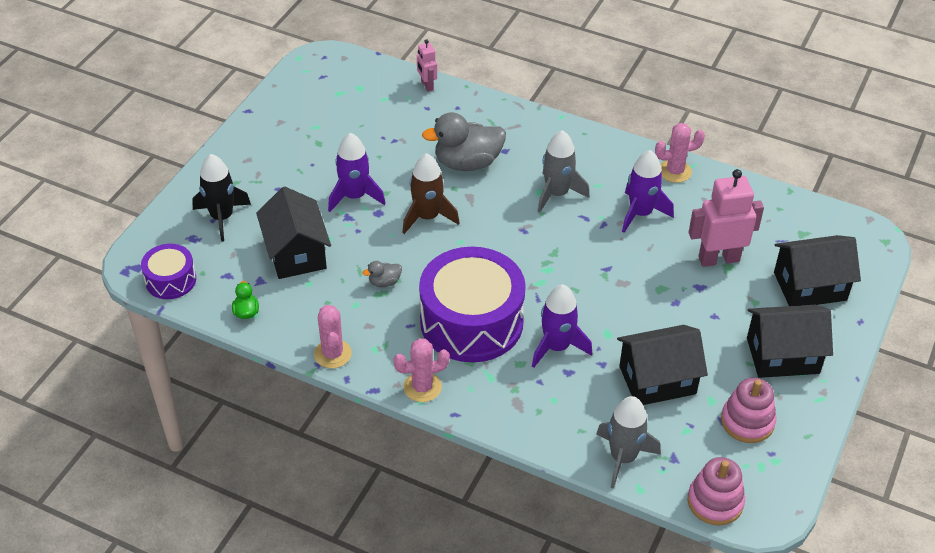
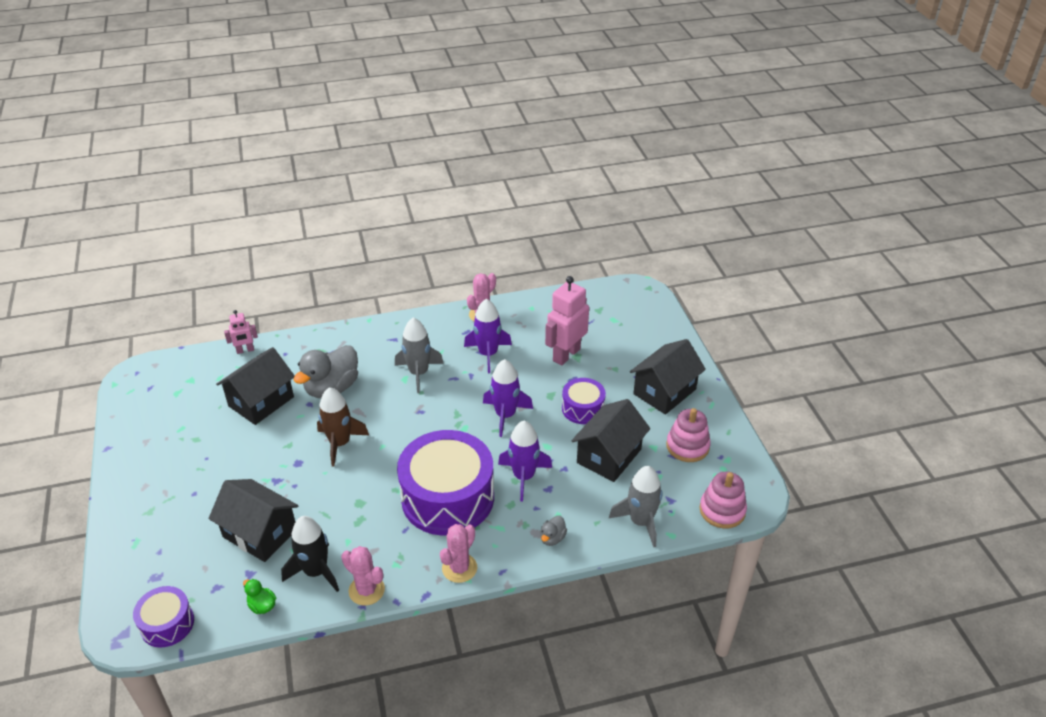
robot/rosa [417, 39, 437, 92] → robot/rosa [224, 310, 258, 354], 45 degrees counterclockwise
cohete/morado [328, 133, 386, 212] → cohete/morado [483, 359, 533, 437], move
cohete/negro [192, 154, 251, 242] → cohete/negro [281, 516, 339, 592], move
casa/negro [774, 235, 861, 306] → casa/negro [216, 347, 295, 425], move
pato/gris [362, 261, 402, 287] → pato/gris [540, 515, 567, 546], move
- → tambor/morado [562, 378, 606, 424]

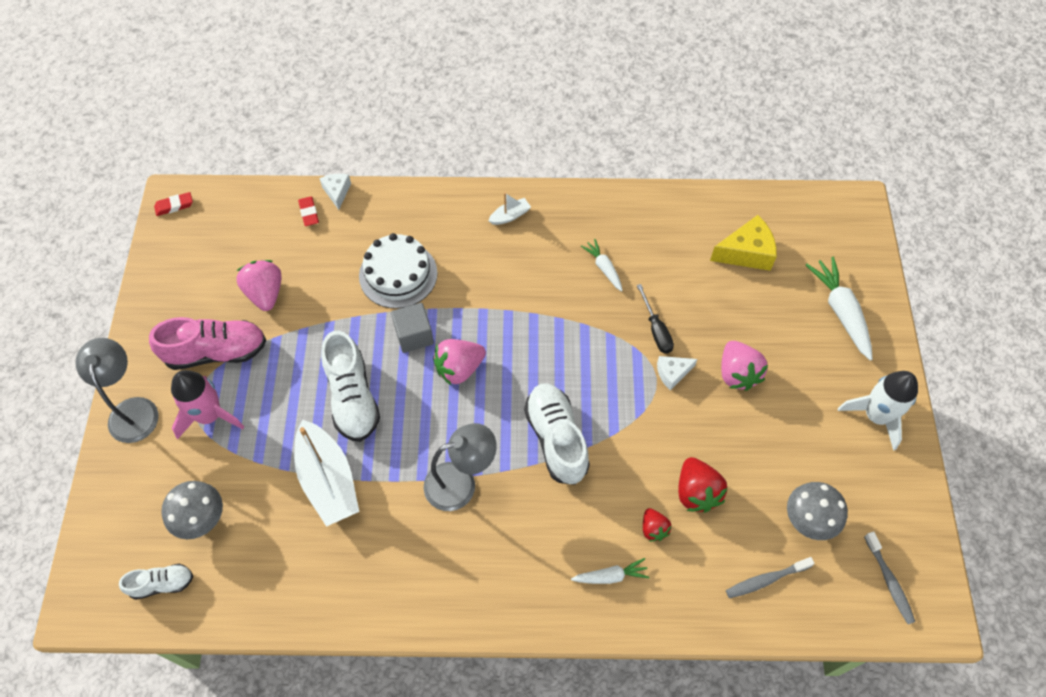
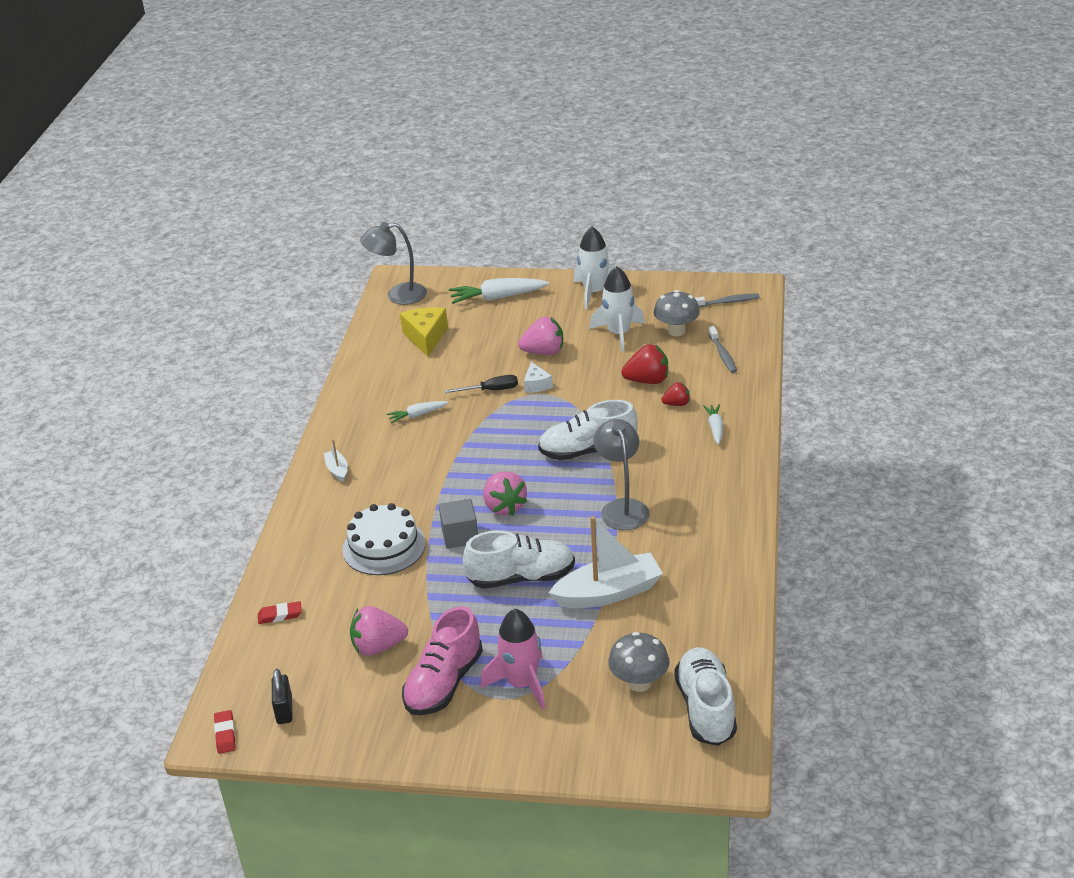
queso/blanco [319, 174, 351, 210] → -
zapato/rosa [149, 317, 266, 370] → zapato/rosa [402, 606, 483, 715], 150 degrees counterclockwise
lámpara/gris [75, 338, 159, 443] → lámpara/gris [360, 222, 427, 305], move
zapato/blanco [119, 564, 193, 600] → zapato/blanco [674, 647, 737, 746], x1.79
- → cohete/blanco [590, 266, 645, 352]
- → candado/negro [272, 669, 293, 724]

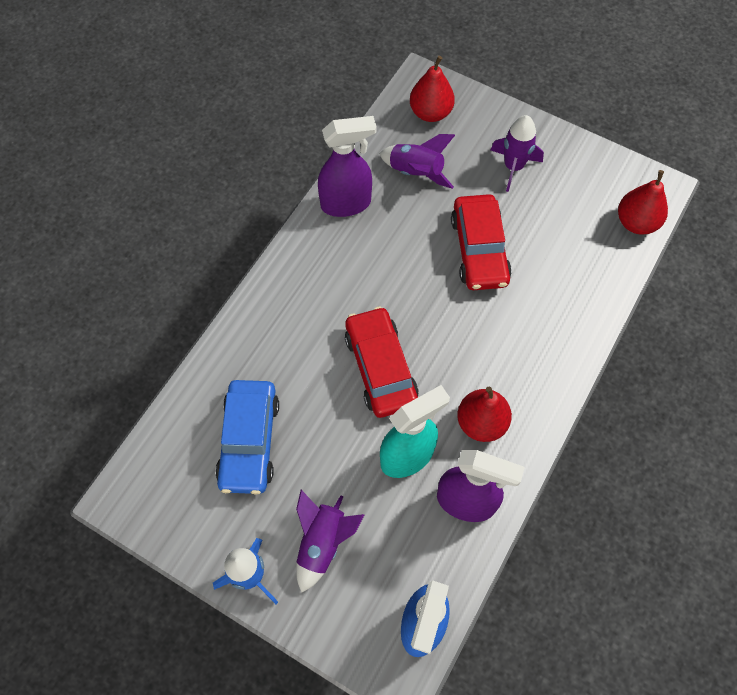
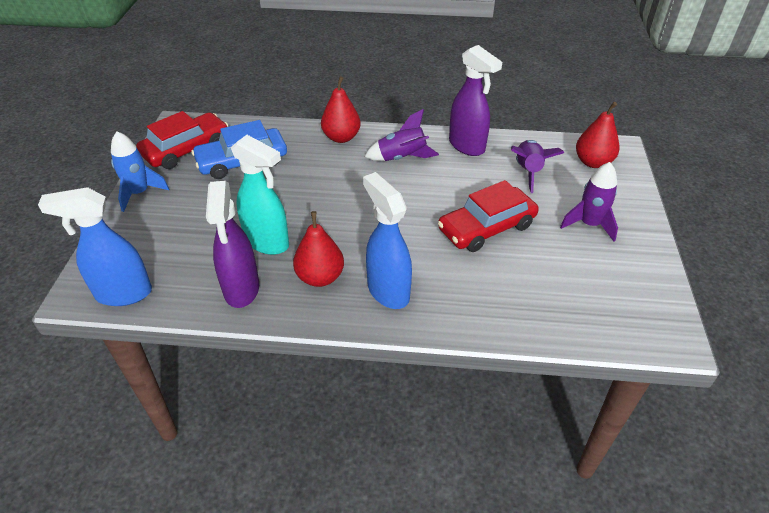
pera/rojo [618, 170, 668, 235] → pera/rojo [321, 76, 361, 143], move
coche/rojo [345, 306, 419, 418] → coche/rojo [136, 111, 229, 169], move
cohete/morado [296, 490, 364, 593] → cohete/morado [365, 109, 439, 161], move
- → pulverizador/azul [363, 172, 412, 309]

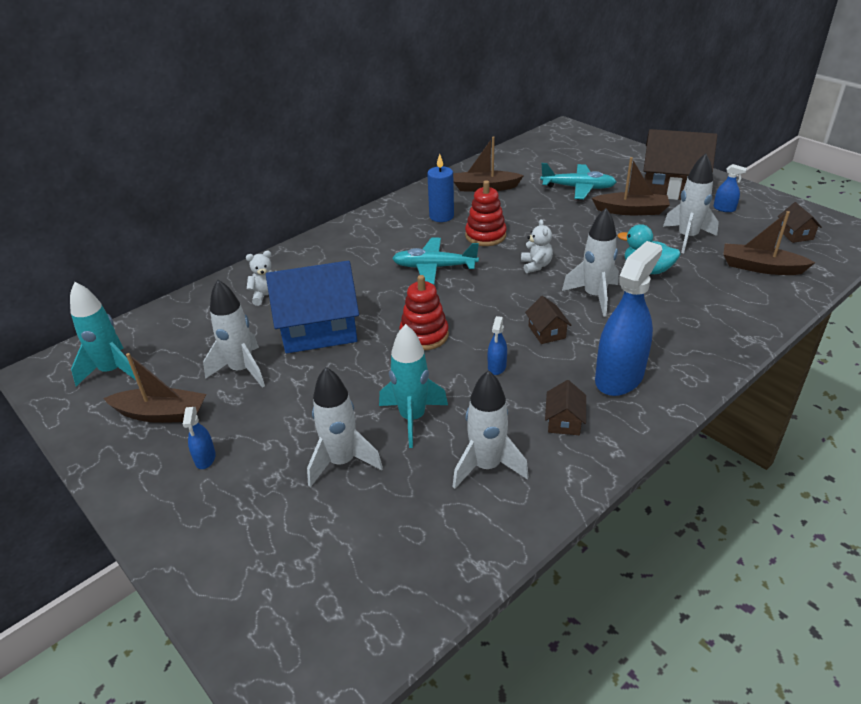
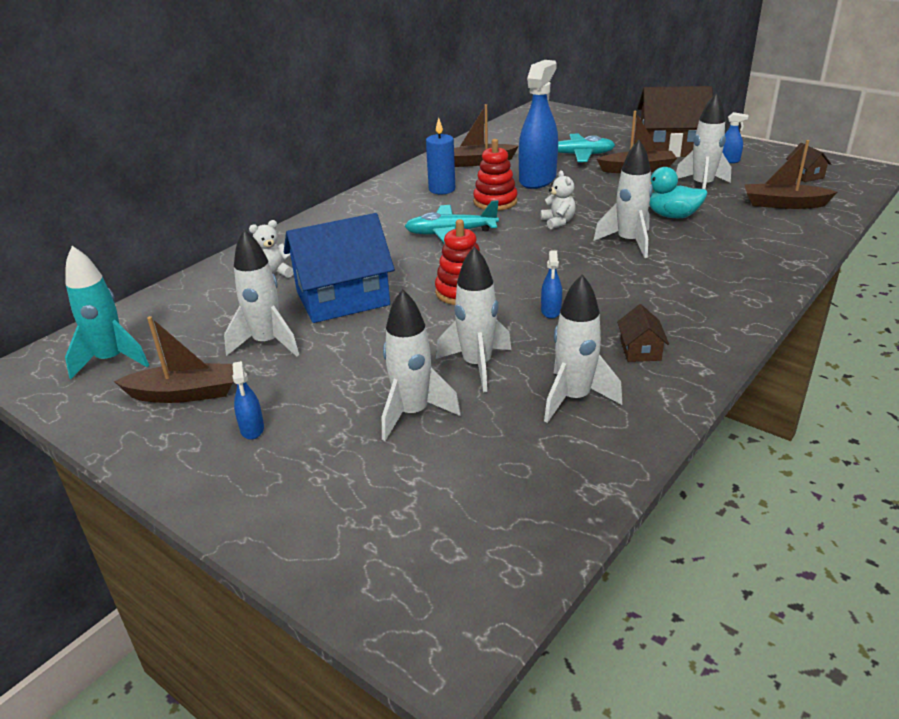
pulverizador/azul [595, 241, 662, 396] → pulverizador/azul [519, 60, 558, 189], move
casa/marrón [525, 296, 571, 344] → -
cohete/turquesa [379, 324, 448, 448] → cohete/blanco [436, 246, 511, 392]

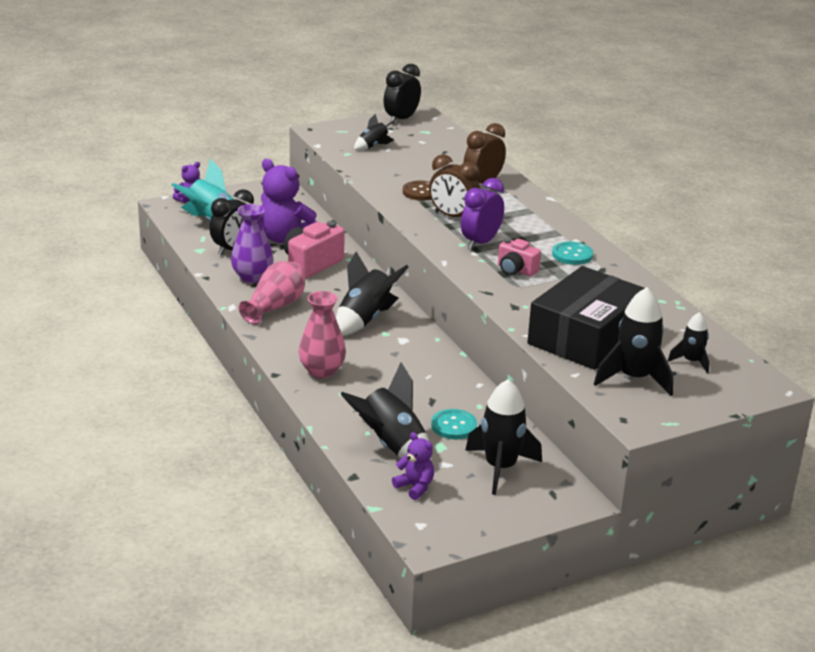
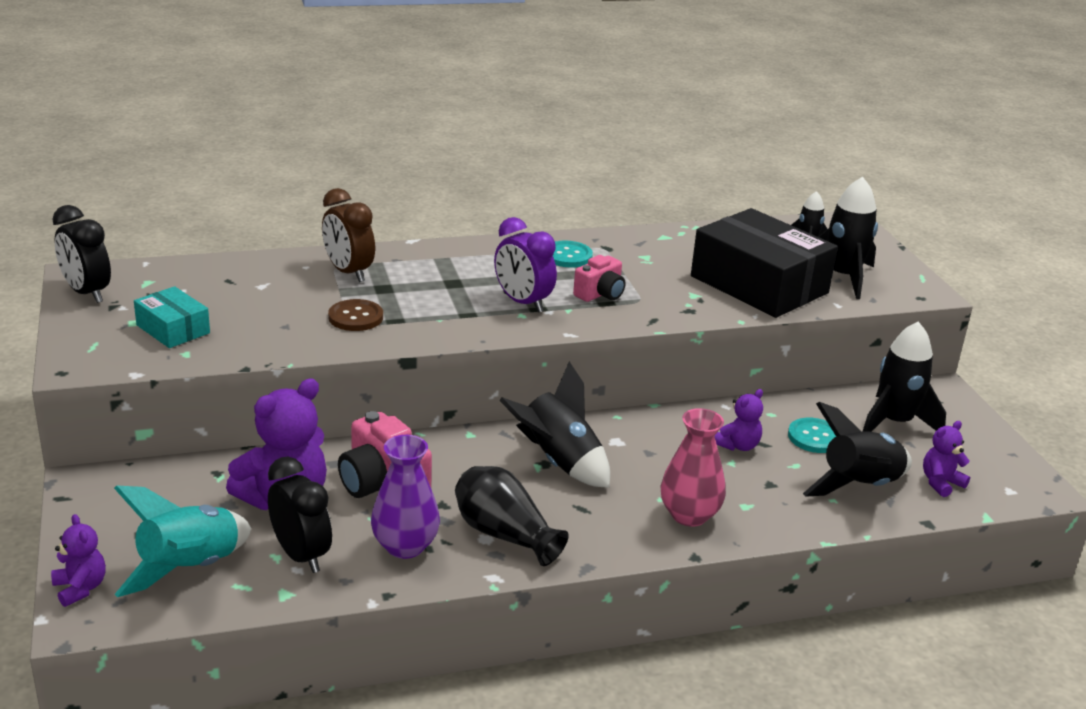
cohete/negro [354, 114, 394, 151] → caja/turquesa [134, 286, 210, 348]
despertador/marrón [429, 154, 480, 217] → -
florero/rosa [239, 261, 305, 325] → florero/negro [455, 466, 569, 566]
- → osito/morado [715, 389, 763, 451]

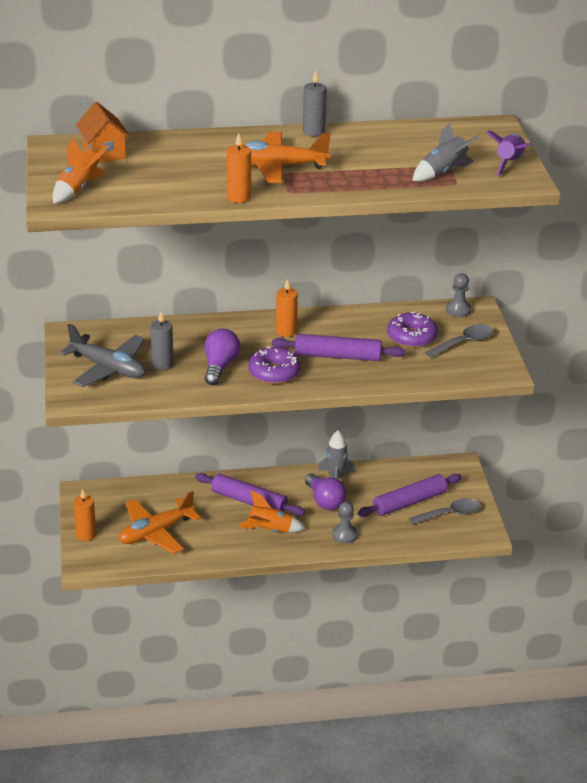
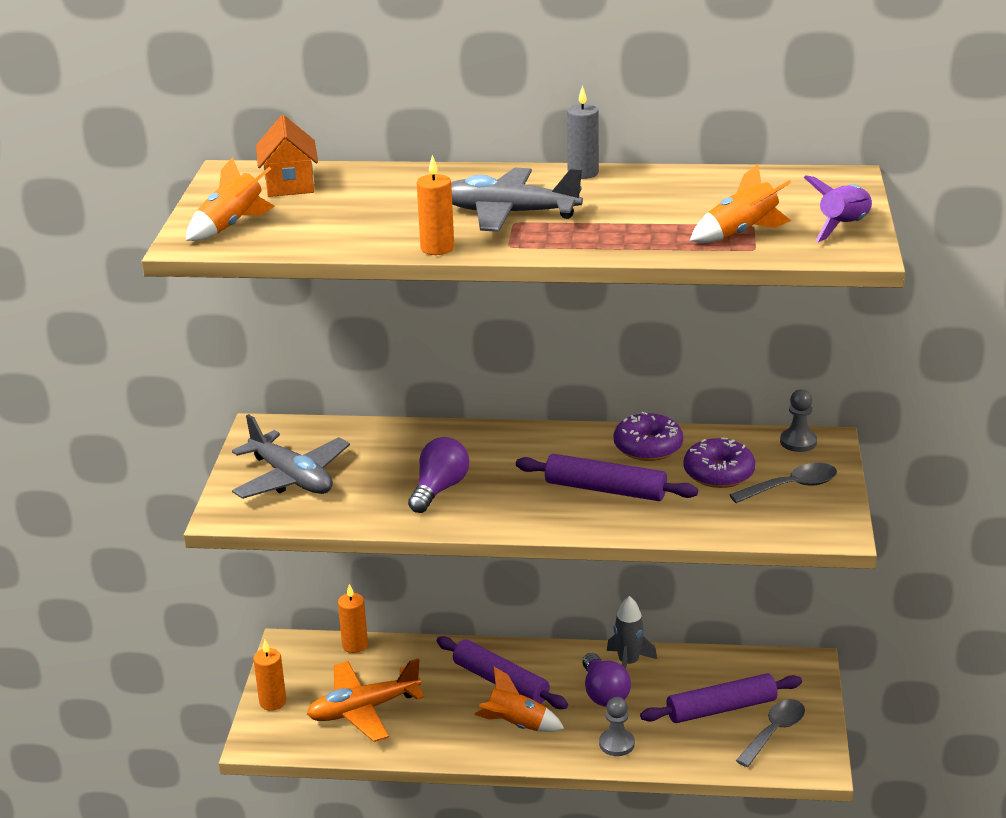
cohete/gris [412, 123, 479, 181] → cohete/naranja [690, 164, 791, 243]
avión/naranja [242, 132, 331, 183] → avión/gris [451, 168, 583, 232]
vela/naranja [276, 279, 298, 337] → vela/naranja [338, 584, 368, 653], move
vela/gris [150, 311, 174, 370] → -
rosquilla/morado [248, 346, 300, 384] → rosquilla/morado [614, 412, 683, 461], move
cuchara/gris [409, 498, 481, 525] → cuchara/gris [736, 699, 805, 767], 45 degrees counterclockwise

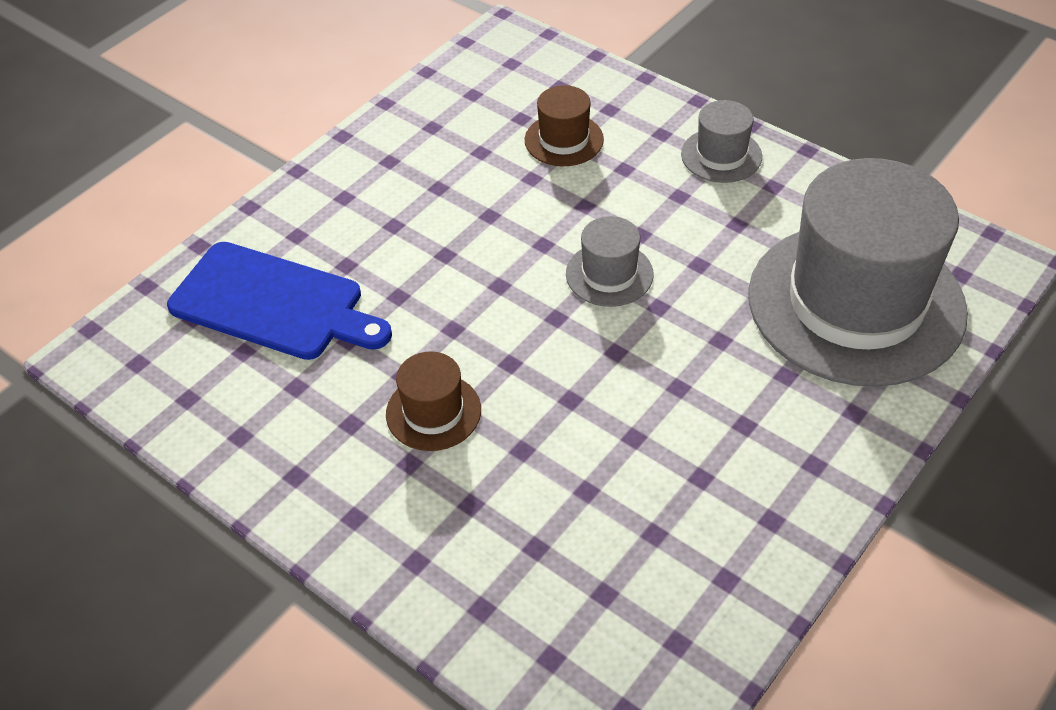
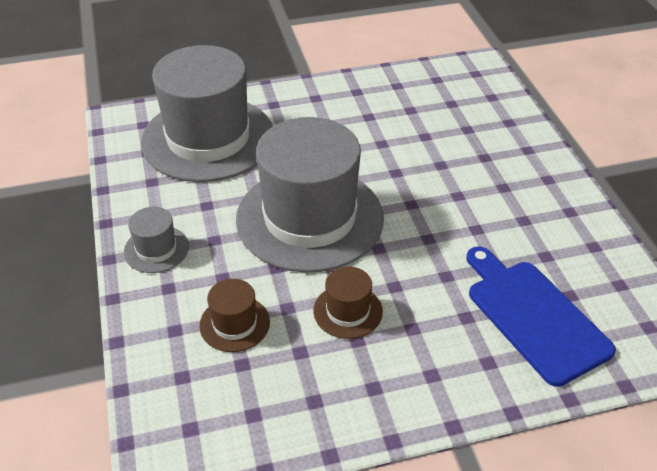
sombrero/gris [566, 216, 654, 307] → sombrero/gris [236, 117, 384, 272], x2.38
sombrero/marrón [386, 351, 481, 451] → sombrero/marrón [313, 267, 383, 339], move

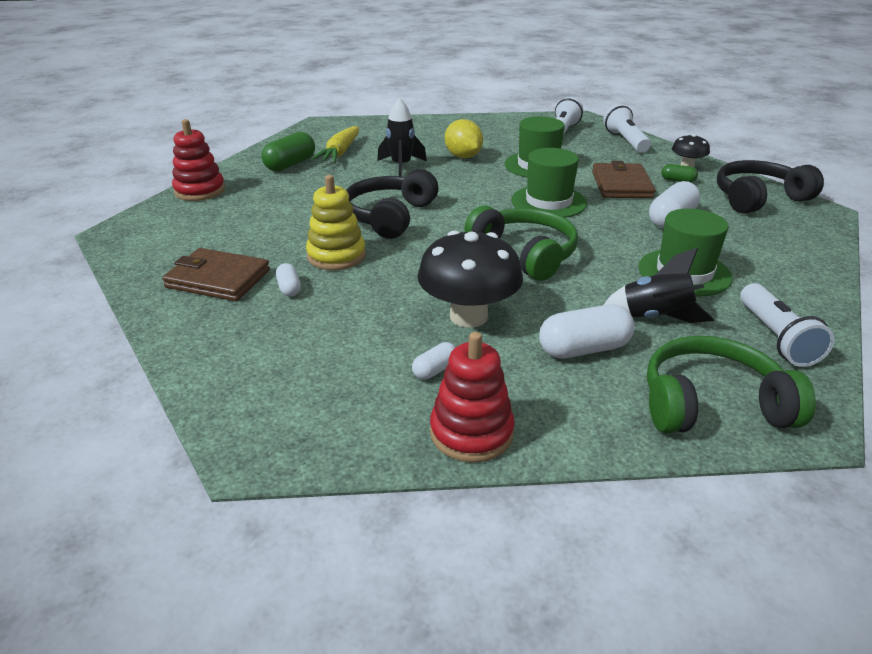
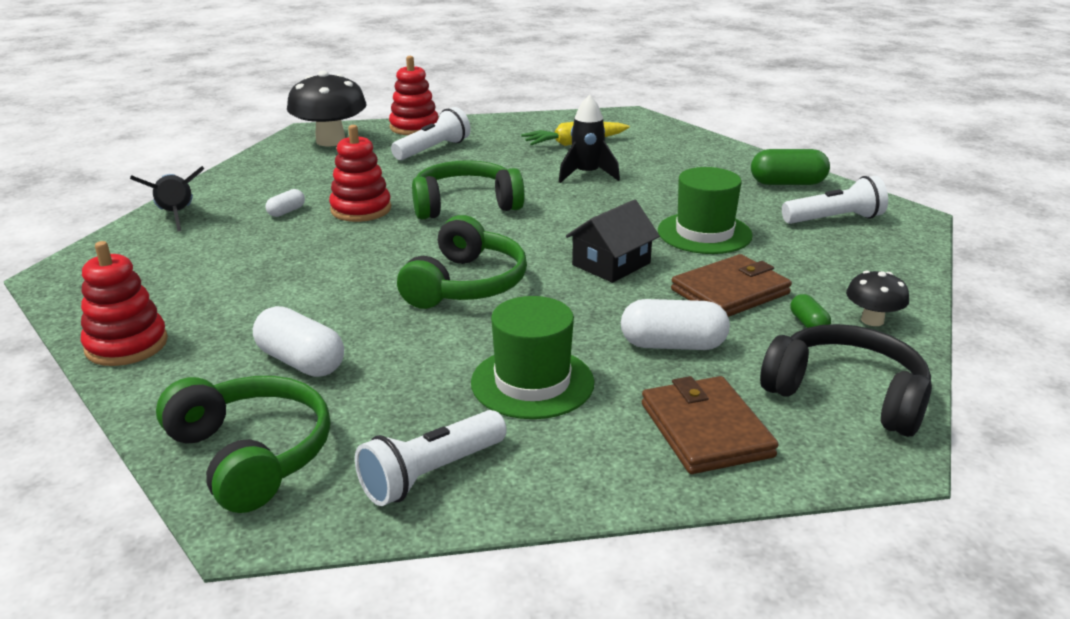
lámpara de mano/blanco [603, 104, 651, 153] → lámpara de mano/blanco [391, 107, 471, 160], move
limón/amarillo [445, 119, 483, 158] → -
cápsula/verde [261, 132, 315, 171] → cápsula/verde [751, 149, 830, 185], move
sombrero/verde [511, 148, 587, 218] → casa/negro [566, 199, 660, 283]
auriculares/negro [346, 169, 439, 239] → auriculares/verde [412, 160, 525, 219]
juguete apilable/amarillo [306, 175, 366, 270] → juguete apilable/rojo [329, 125, 391, 222]
seta/negro [417, 230, 523, 328] → seta/negro [287, 71, 367, 146], move
cartera/marrón [162, 248, 270, 301] → cartera/marrón [642, 376, 779, 474], move
cohete/negro [604, 248, 714, 323] → cohete/negro [130, 166, 205, 231], move
cápsula/blanco [412, 342, 455, 380] → -

